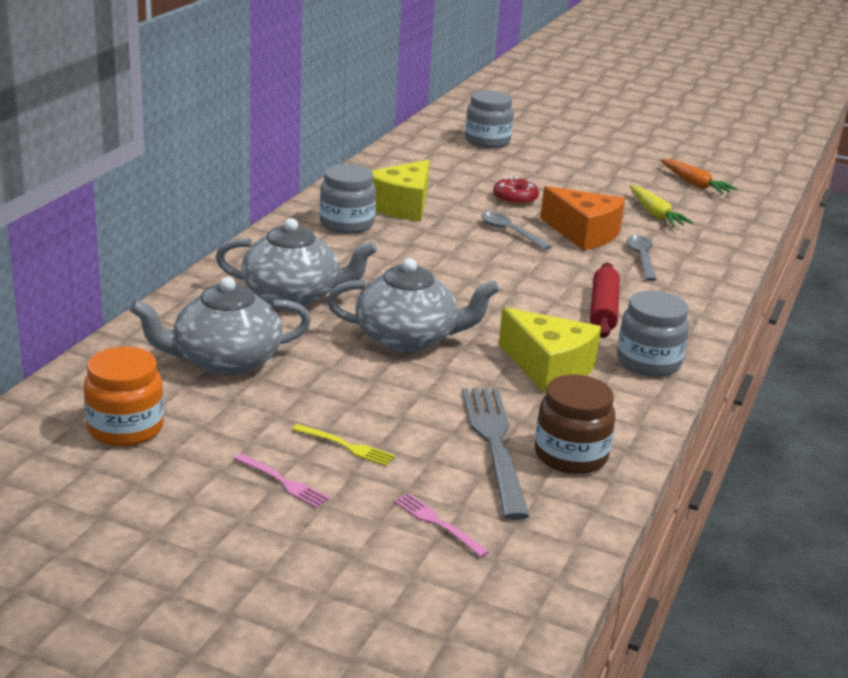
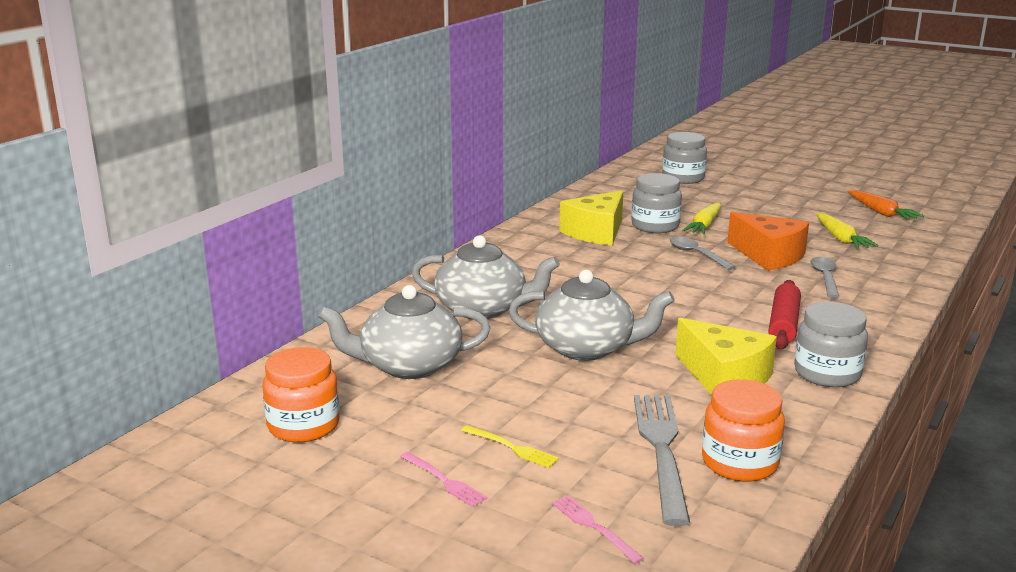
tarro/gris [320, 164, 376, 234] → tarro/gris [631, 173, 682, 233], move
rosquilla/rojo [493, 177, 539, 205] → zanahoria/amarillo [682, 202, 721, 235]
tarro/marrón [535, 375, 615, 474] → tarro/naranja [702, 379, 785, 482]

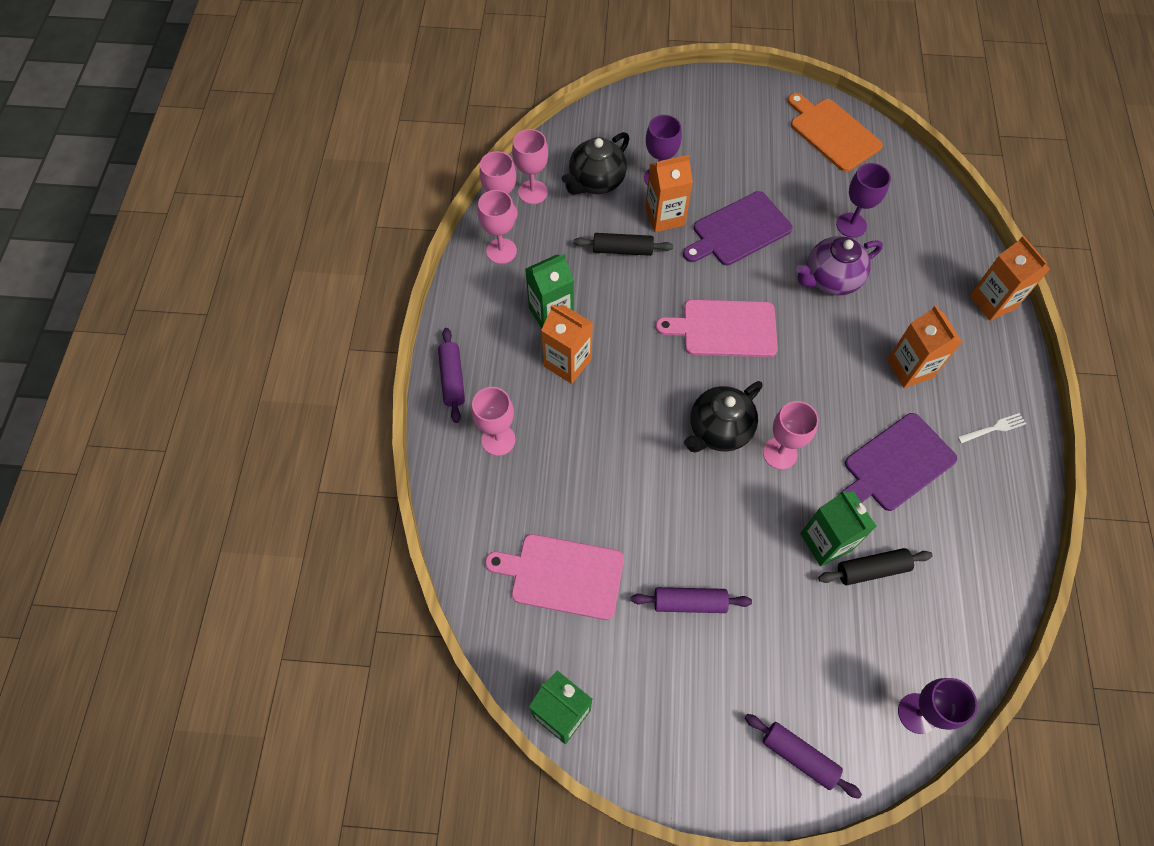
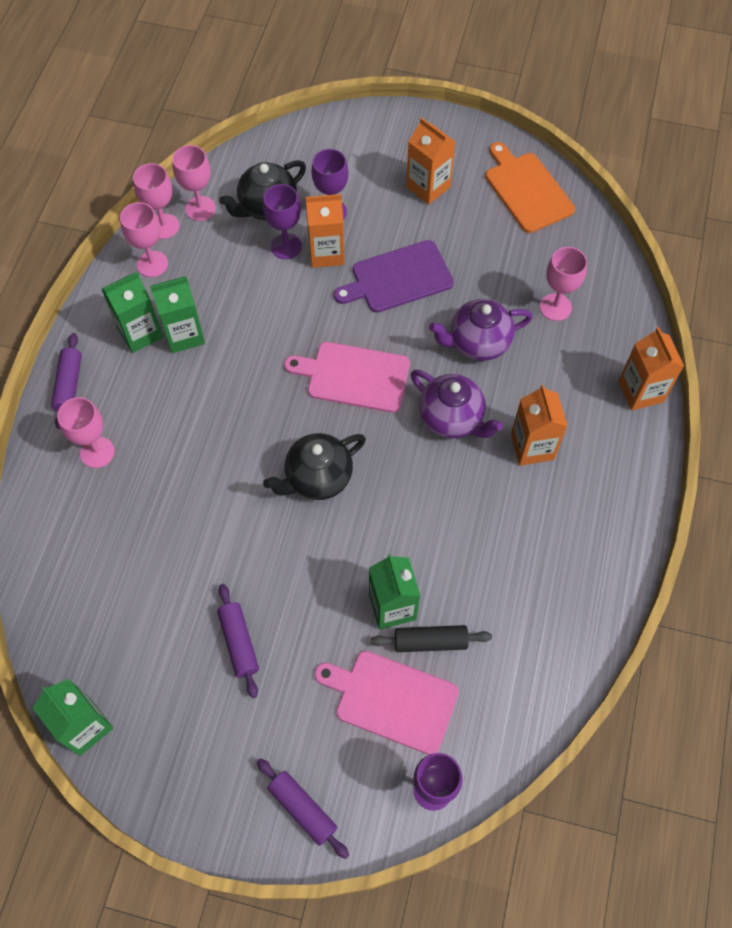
copa/morado [836, 163, 891, 238] → copa/morado [263, 184, 302, 259], move
rodillo/negro [574, 233, 673, 256] → -
cartón de leche/naranja [541, 305, 593, 384] → cartón de leche/naranja [406, 117, 456, 205], move
copa/rosa [763, 401, 819, 469] → copa/rosa [540, 247, 587, 321], move
tabla de cortar/morado [839, 413, 957, 511] → -
tenedor/blanco [958, 413, 1026, 444] → -
tabla de cortar/rosa [485, 534, 624, 620] → tabla de cortar/rosa [314, 651, 459, 755], move
rodillo/morado [631, 587, 752, 613] → rodillo/morado [217, 584, 259, 698], 60 degrees clockwise
- → cartón de leche/verde [102, 272, 163, 353]
- → tetera/morado [411, 370, 503, 438]

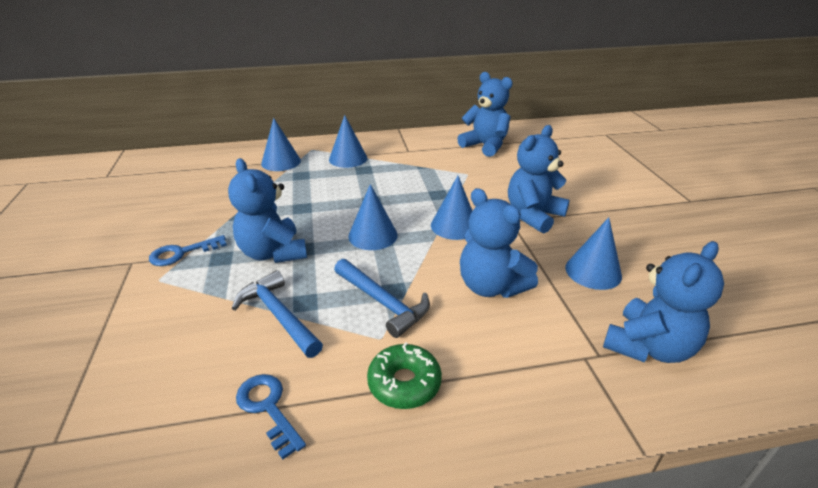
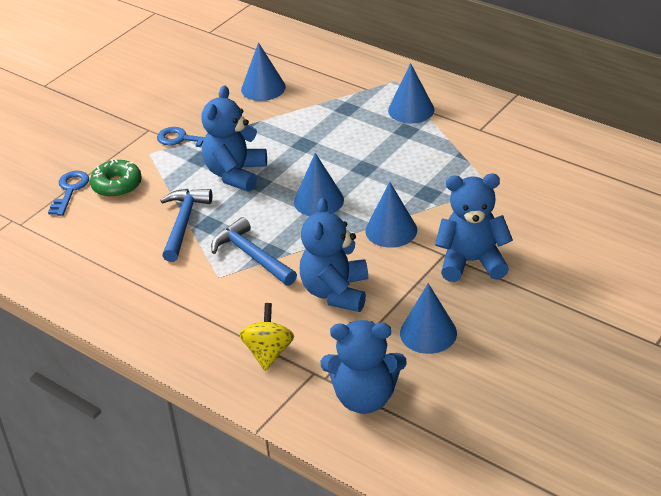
osito/azul [457, 72, 513, 157] → -
cono/azul [261, 118, 301, 171] → cono/azul [241, 42, 286, 101], move
martillo/azul [334, 259, 430, 338] → martillo/azul [211, 217, 297, 286], 135 degrees clockwise
rosquilla/verde [367, 343, 442, 409] → rosquilla/verde [90, 159, 142, 198], move
llave/azul [236, 374, 306, 460] → llave/azul [48, 171, 89, 216], move
- → peonza/amarillo [239, 303, 294, 371]

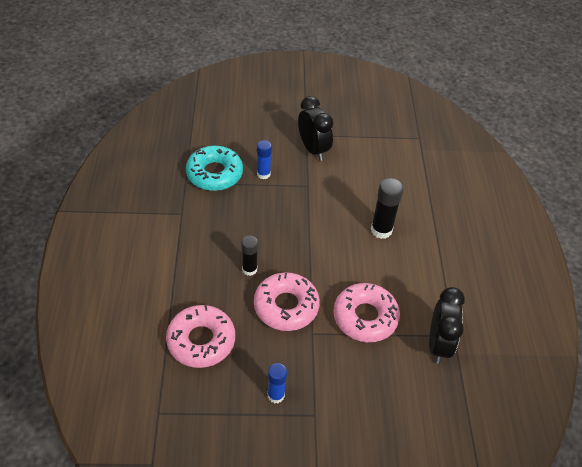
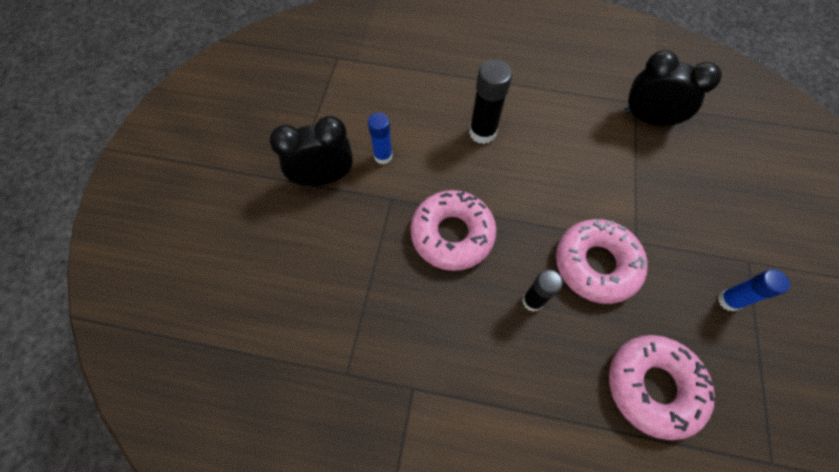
barra de pegamento/azul [257, 140, 272, 179] → barra de pegamento/azul [368, 113, 393, 164], move
rosquilla/turquesa [186, 146, 243, 191] → -
rosquilla/rosa [333, 283, 400, 342] → rosquilla/rosa [410, 190, 496, 271], move

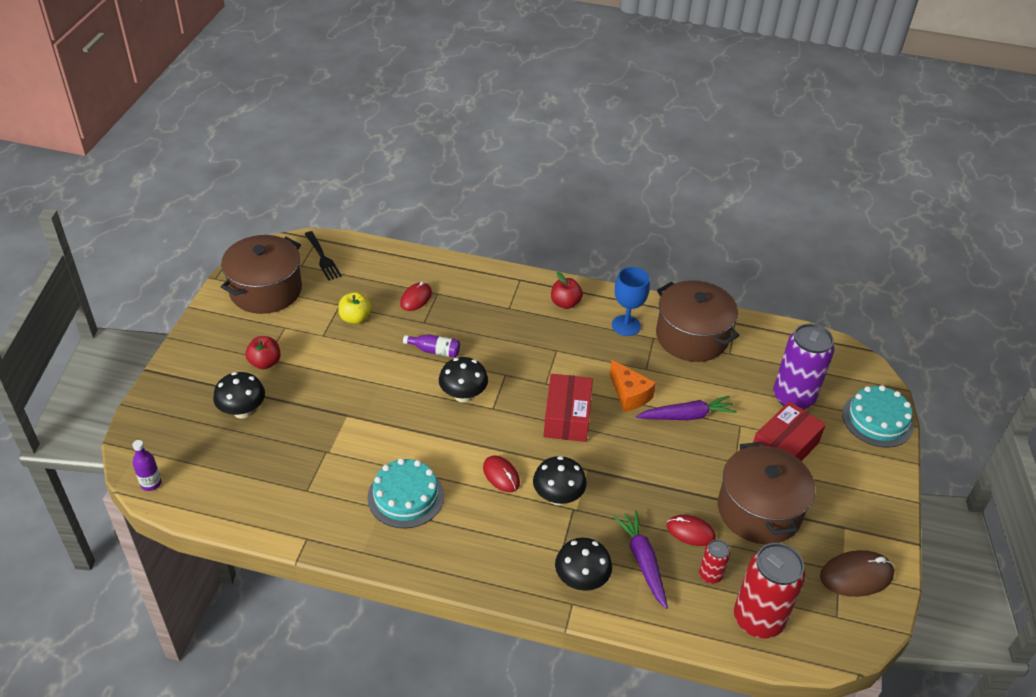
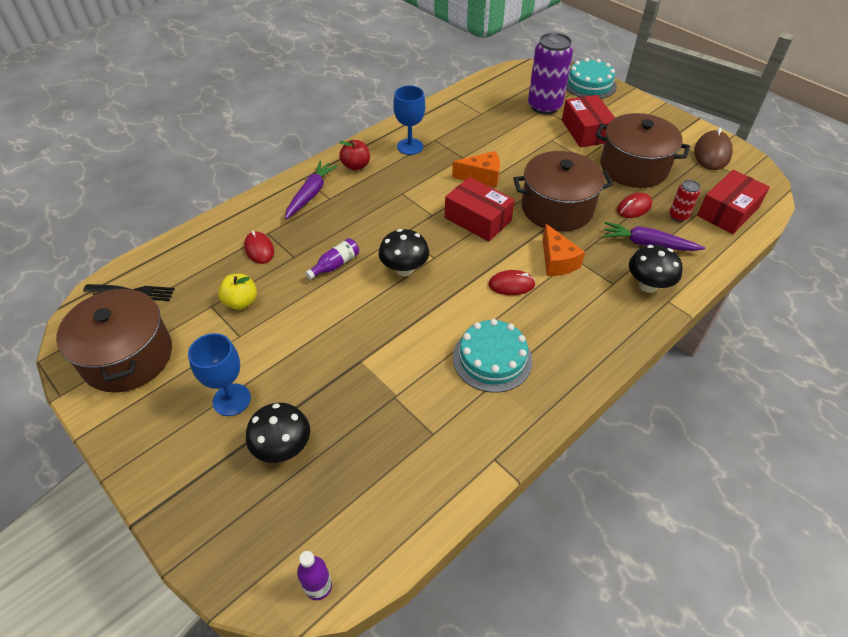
olla/marrón [656, 280, 739, 362] → olla/marrón [513, 151, 613, 231], move
manzana/rojo [245, 336, 281, 369] → copa/azul [188, 333, 251, 416]
zanahoria/morado [636, 396, 737, 420] → zanahoria/morado [285, 161, 338, 219], move
seta/negro [533, 456, 587, 505] → queso/naranja [543, 224, 585, 276]
lata/rojo [734, 543, 806, 639] → caja/rojo [697, 170, 770, 234]

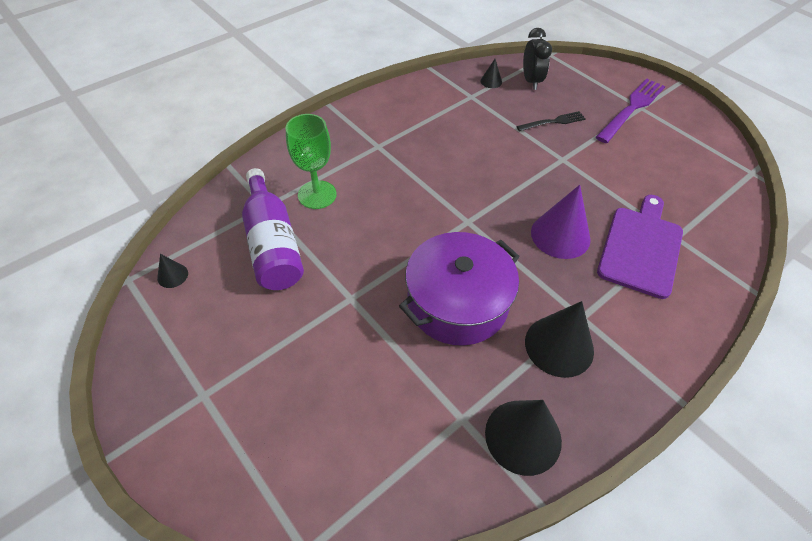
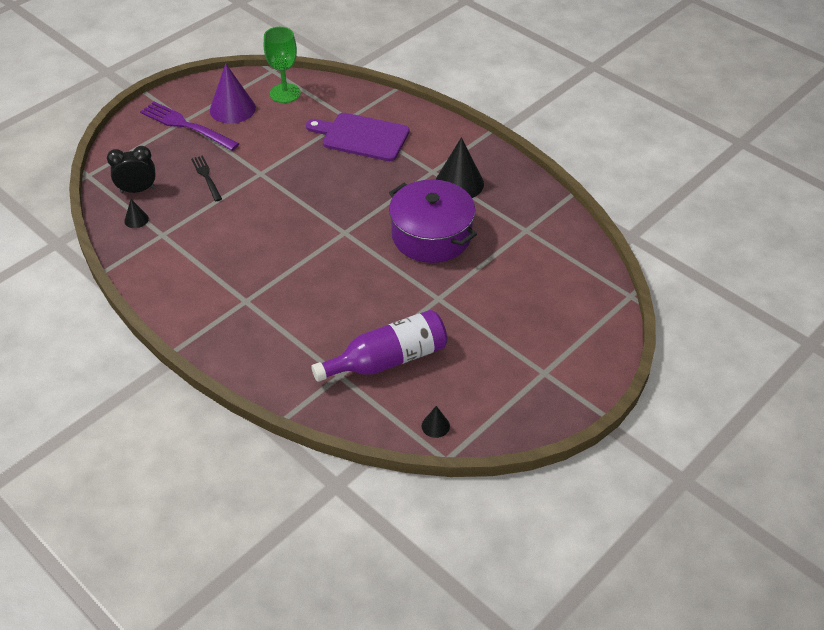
copa/verde [286, 114, 337, 209] → copa/verde [264, 27, 301, 103], move
cono/morado [531, 185, 591, 259] → cono/morado [210, 63, 256, 124], move
cono/negro [485, 400, 562, 476] → -

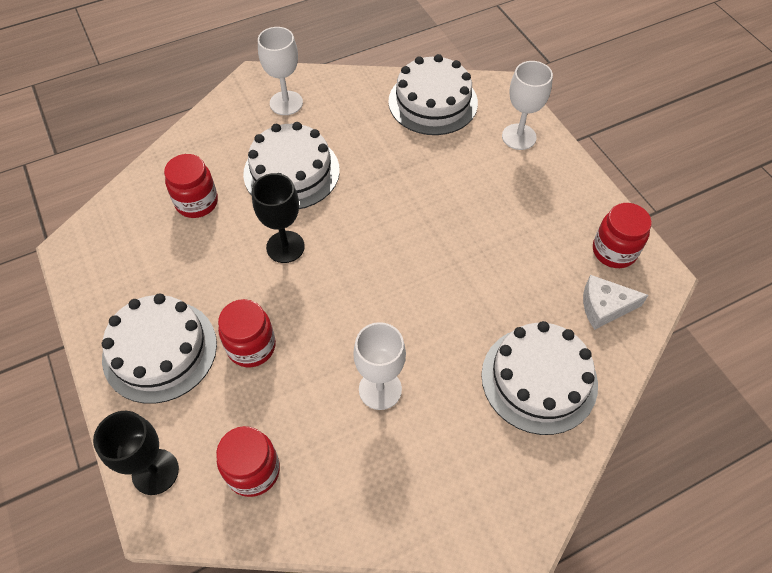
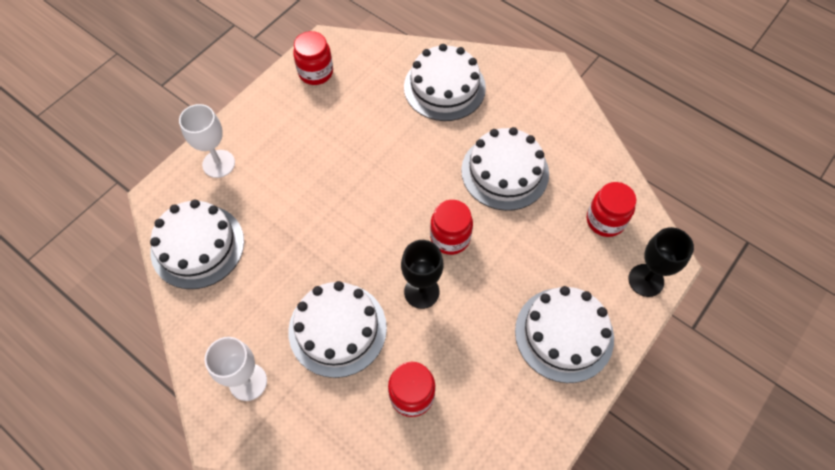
queso/blanco [583, 275, 648, 330] → -
tarro/rojo [218, 299, 276, 367] → tarro/rojo [430, 200, 473, 255], move
copa/blanco [353, 322, 406, 410] → tarta/blanco [461, 127, 549, 211]

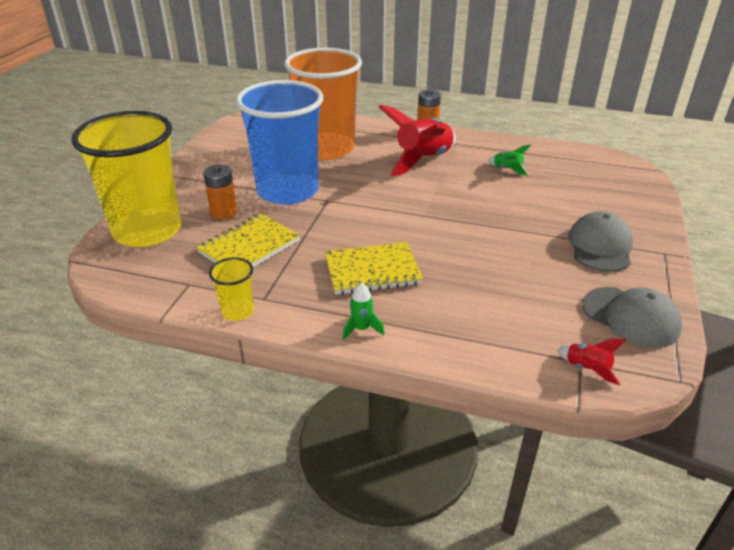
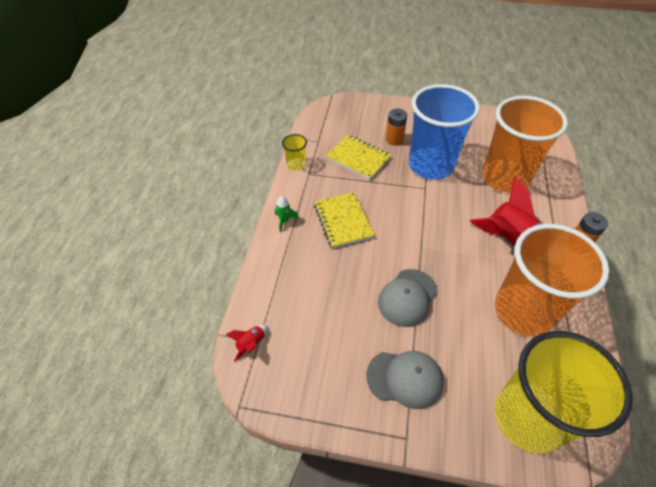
vaso/amarillo [72, 111, 182, 247] → vaso/amarillo [495, 331, 633, 454], move
cohete/verde [488, 145, 531, 175] → vaso/naranja [495, 224, 609, 337]
gorra/gris [582, 287, 682, 348] → gorra/gris [378, 269, 438, 327], move

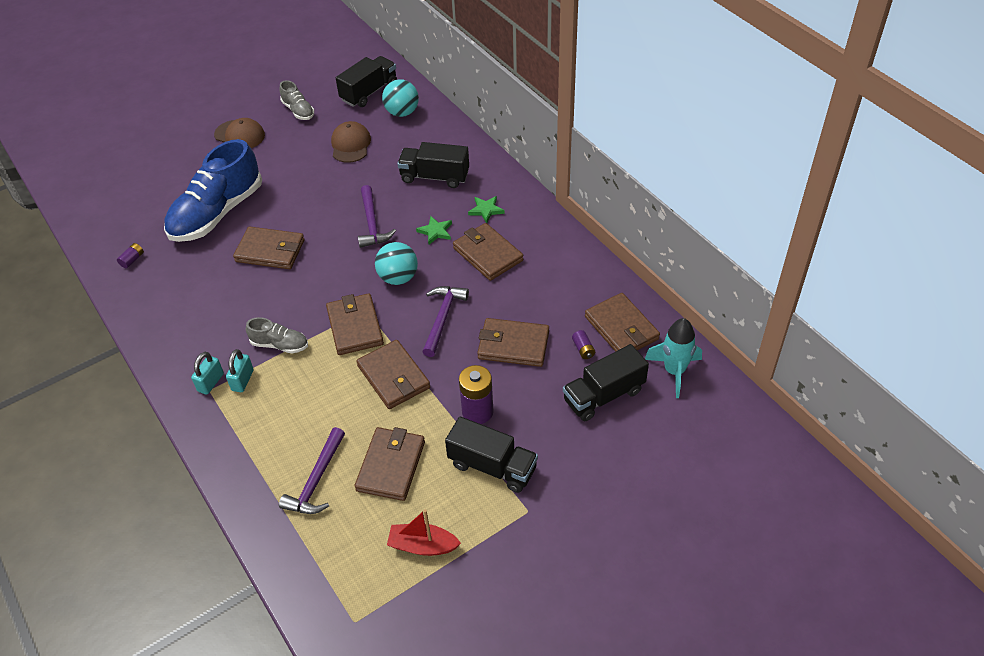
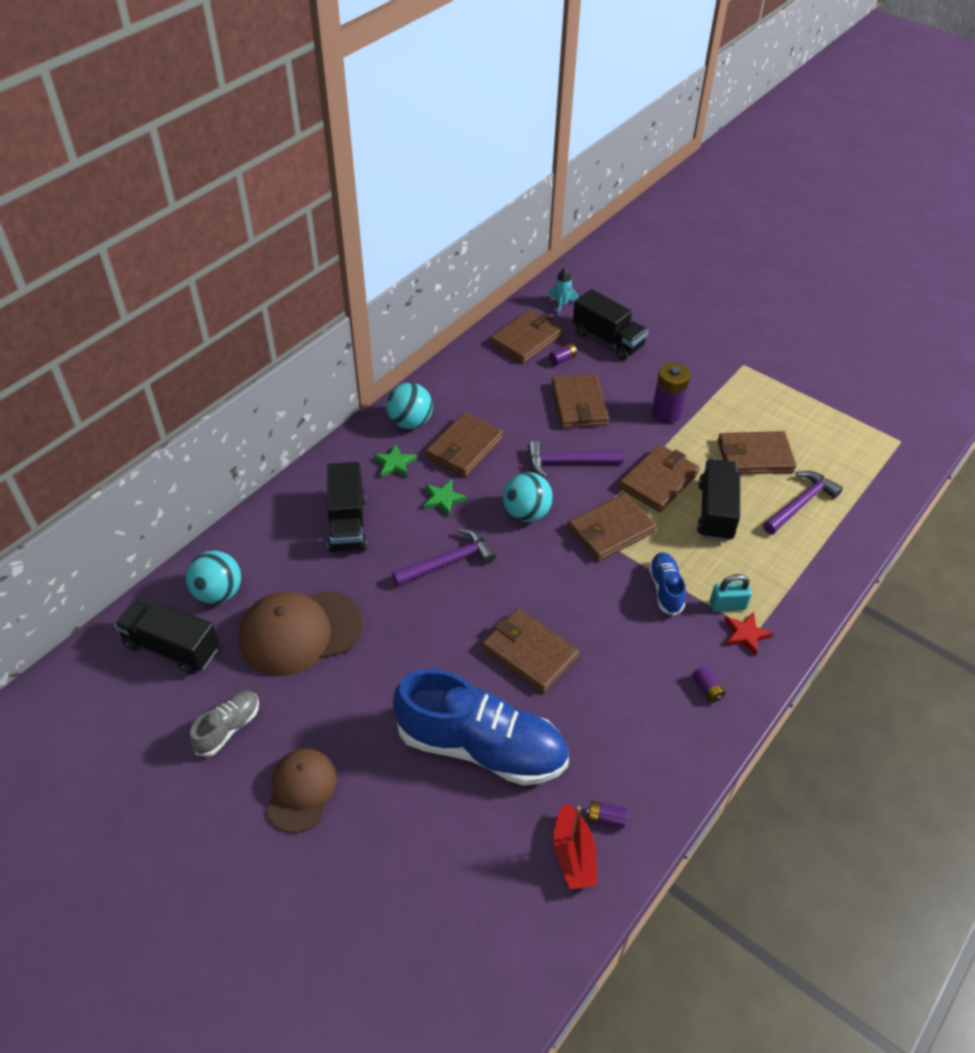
gorra/marrón [331, 121, 371, 163] → gorra/marrón [239, 590, 362, 676], x1.57
cartera/marrón [233, 226, 305, 269] → cartera/marrón [482, 608, 579, 693], 45 degrees counterclockwise
zapato/gris [246, 317, 308, 353] → zapato/azul [649, 552, 686, 616]
cohete/turquesa [645, 318, 702, 398] → cohete/turquesa [549, 267, 579, 315], x0.61
candado/turquesa [191, 352, 224, 395] → estrella/rojo [724, 612, 773, 656]
camión/negro [445, 417, 538, 493] → camión/negro [697, 459, 740, 541], move
martillo/morado [279, 427, 345, 514] → martillo/morado [763, 471, 843, 535], 45 degrees counterclockwise
barco/rojo [387, 509, 461, 556] → barco/rojo [554, 803, 597, 889], move
- → pelota/turquesa [386, 383, 433, 429]
- → pila/morado [692, 665, 726, 703]

